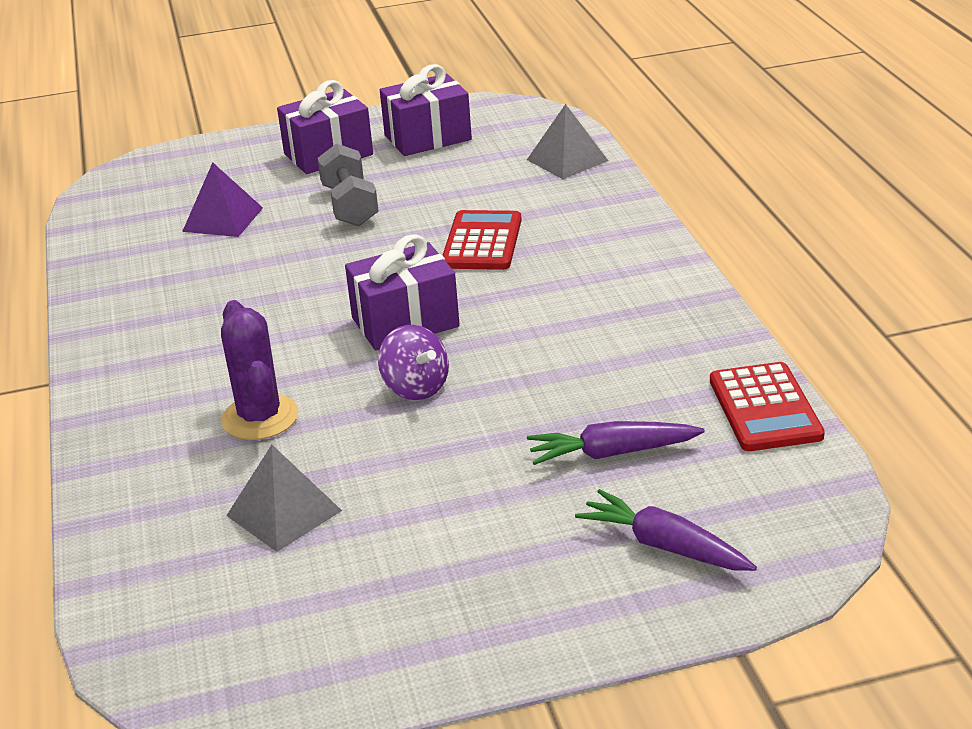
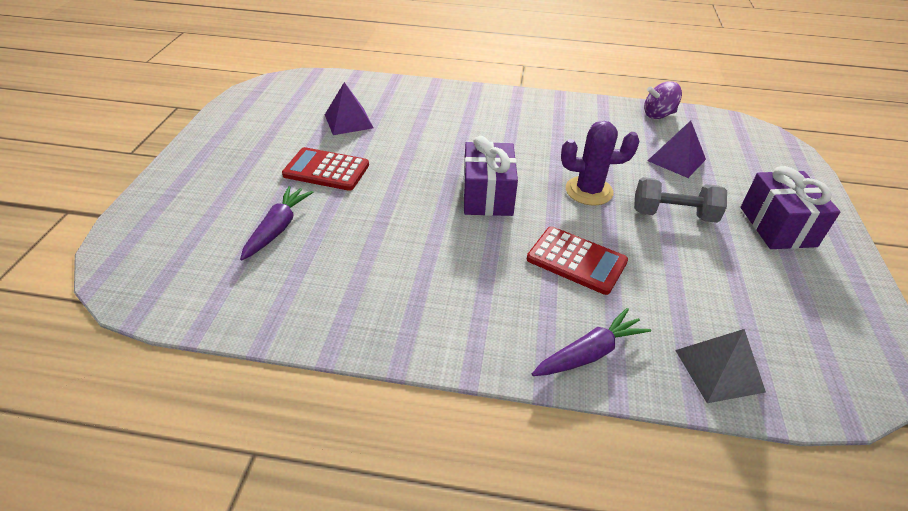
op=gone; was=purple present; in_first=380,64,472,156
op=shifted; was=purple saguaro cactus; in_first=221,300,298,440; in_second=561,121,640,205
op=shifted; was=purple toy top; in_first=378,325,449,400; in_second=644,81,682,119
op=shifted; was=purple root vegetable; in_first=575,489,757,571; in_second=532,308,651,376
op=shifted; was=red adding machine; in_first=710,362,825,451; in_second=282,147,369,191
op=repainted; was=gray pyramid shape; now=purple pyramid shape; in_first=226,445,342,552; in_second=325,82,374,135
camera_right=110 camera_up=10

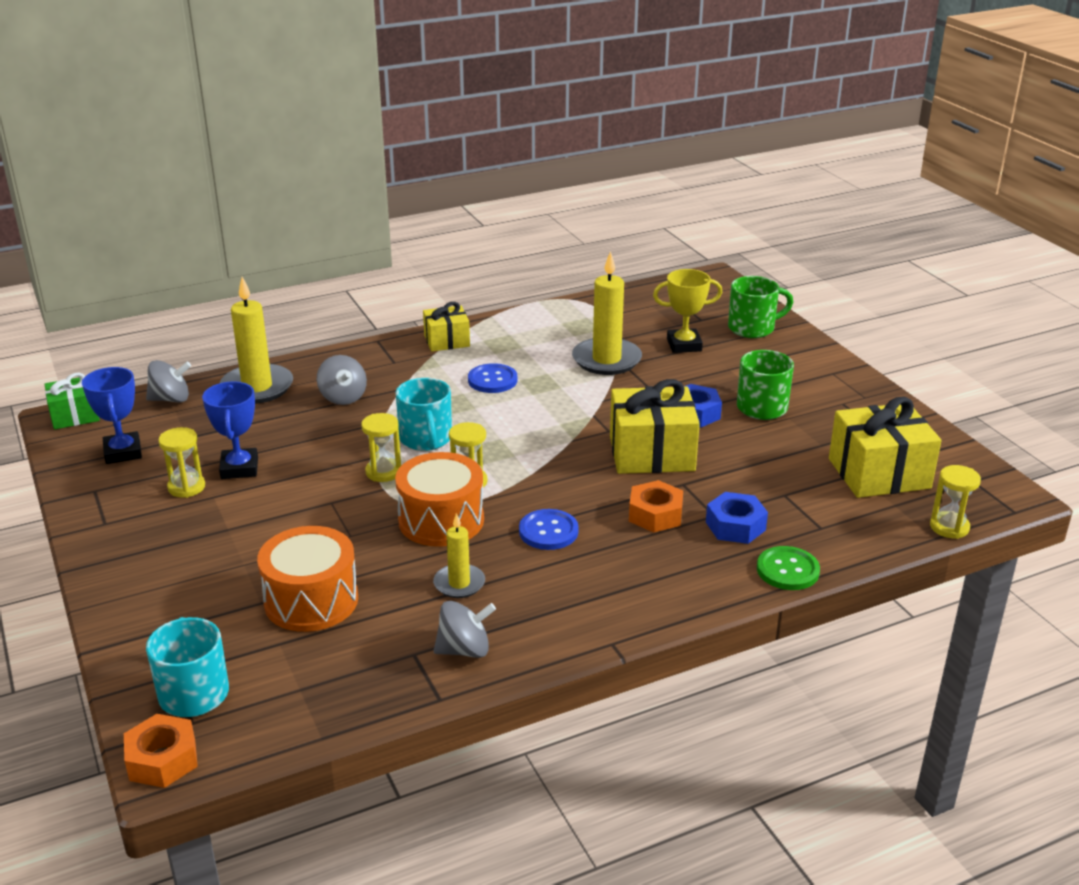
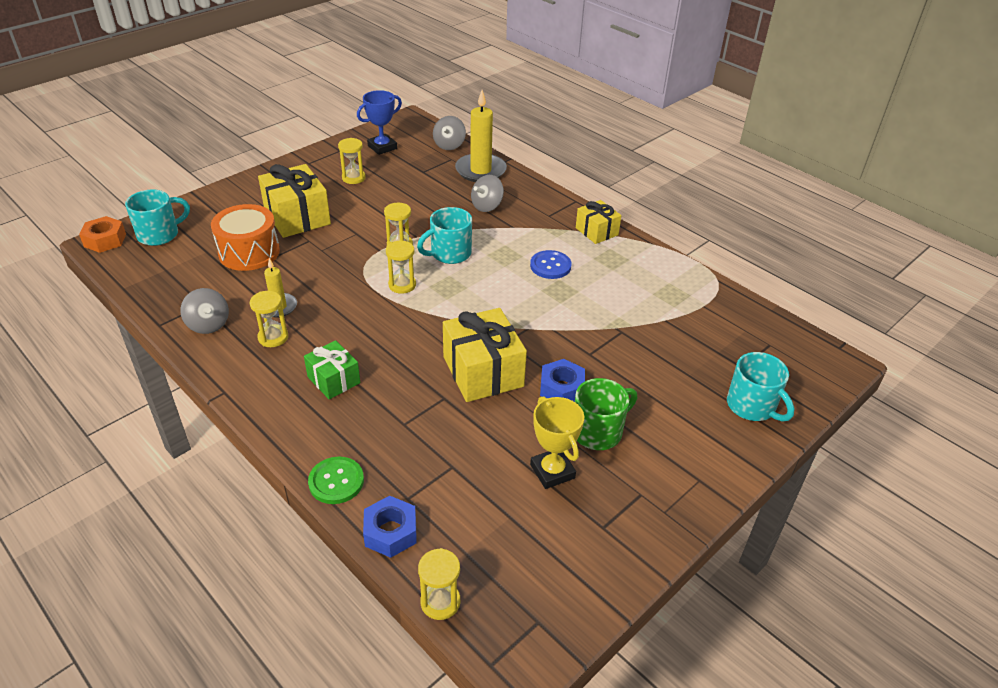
op=gone; was=cobalt trophy; in_first=202,381,258,479
op=gone; was=orange-coloured toy drum; in_first=395,452,484,547
op=gone; was=cobalt button; in_first=519,509,579,550
op=gone; was=bright yellow pillar candle; in_first=572,251,642,375
op=gone; was=orange-coloured hexagon nut; in_first=629,480,683,533
op=new; now=bright yellow hourglass; in_second=250,291,288,347
op=shifted; was=emerald present; in_first=45,373,100,429; in_second=304,340,360,399
op=shifted; was=bright yellow trophy; in_first=653,269,722,353; in_second=530,396,584,489
op=shifted; was=cobalt hexagon nut; in_first=706,492,768,544; in_second=363,496,417,558
op=shifted; was=bright yellow present; in_first=829,397,942,498; in_second=258,164,331,238
op=repainted; was=emerald tea mug; now=aqua tea mug; in_first=728,276,793,338; in_second=727,352,794,422
op=rotated; was=gray toy top; in_first=146,360,191,403; in_second=433,116,466,150; clockwise=45
camera_right=70 camera_up=10

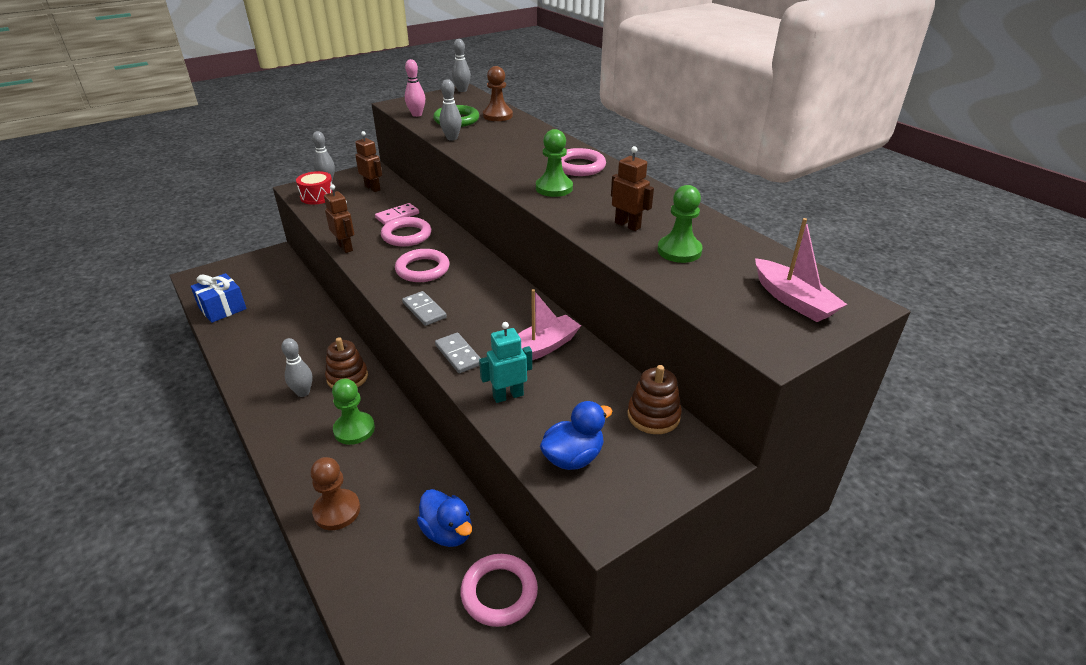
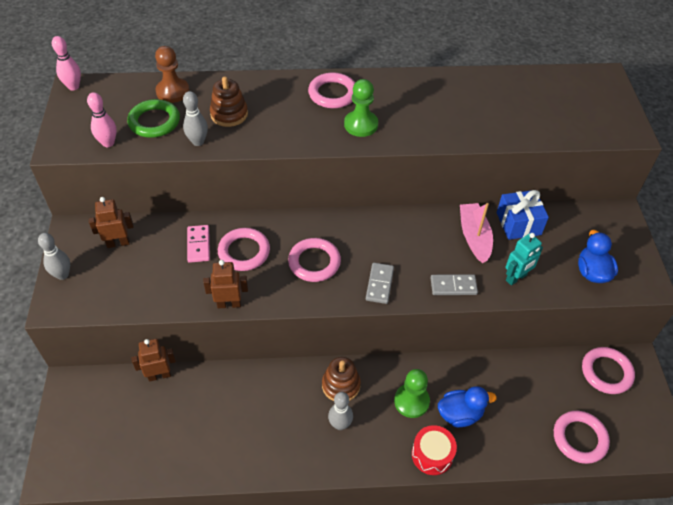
op=gone; was=dark brown game pawn; in_first=310,457,360,530
op=gone; was=emerald game pawn; in_first=657,185,703,263
op=gone; was=pink boat; in_first=755,218,847,322
op=new; now=pink hoop; in_second=554,411,610,464
op=shifted; was=cobalt present; in_first=191,273,246,323; in_second=497,190,549,240
op=shifted; was=red toy drum; in_first=296,171,333,205; in_second=412,425,457,475
op=shifted; was=cobalt duck; in_first=417,489,472,547; in_second=438,386,497,427
op=shifted; was=dark brown robot; in_first=611,146,654,231; in_second=132,339,176,382
op=shifted; was=dark brown stacking rings; in_first=627,365,682,434; in_second=210,77,248,127
op=repainted; was=gray tenpin; now=pink tenpin; in_first=452,39,471,92; in_second=52,36,81,90
op=rotated; was=gray domino; in_first=402,291,447,326; in_second=366,263,394,304; clockwise=-75
op=rotated; was=aqua robot; in_first=479,322,532,403; in_second=506,233,543,286; clockwise=-135
camera_right=-60 camera_up=15

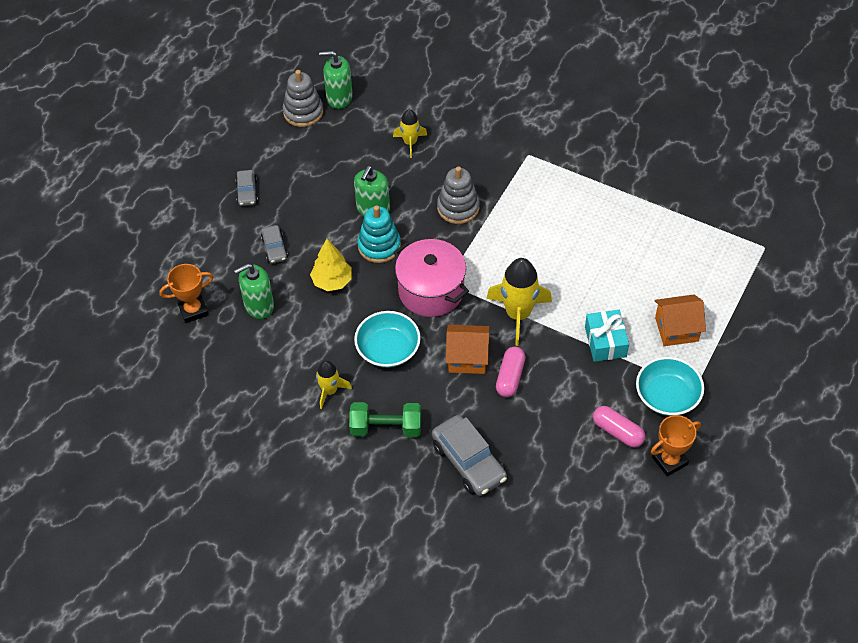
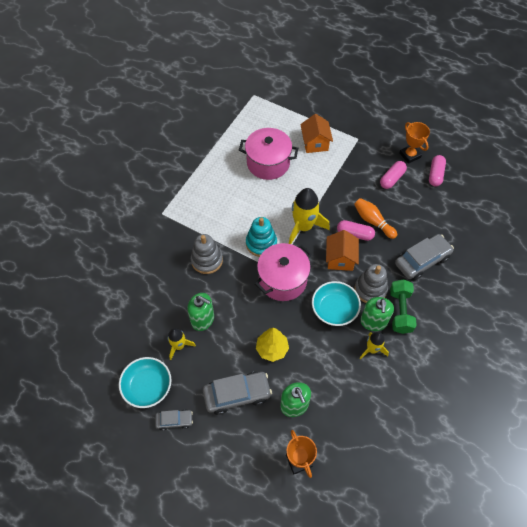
op=gone; was=aqua present; in_first=585,310,629,362
op=new; now=pink stockpot; in_second=239,128,298,180
op=new; now=orange-coloured tenpin; in_second=354,198,397,239
op=new; now=pink capsule; in_second=429,155,446,187
op=shifted; was=gray stacking rings; in_first=283,70,323,127; in_second=354,264,388,303
op=shifted; was=emerald soap dispenser; in_first=319,51,353,109; in_second=360,297,394,331
op=shifted; was=aqua stacking rings; in_first=357,205,401,263; in_second=246,217,277,257
op=shifted; was=bright yellow rocket; in_first=393,109,427,158; in_second=168,328,196,360
op=shifted; was=aqua serving bowl; in_first=636,357,704,416; in_second=119,357,171,408
op=scaled; was=gray automobile; in_first=261,225,288,264; in_second=203,372,272,415; ratio=1.82
camera_right=-90 camera_up=5

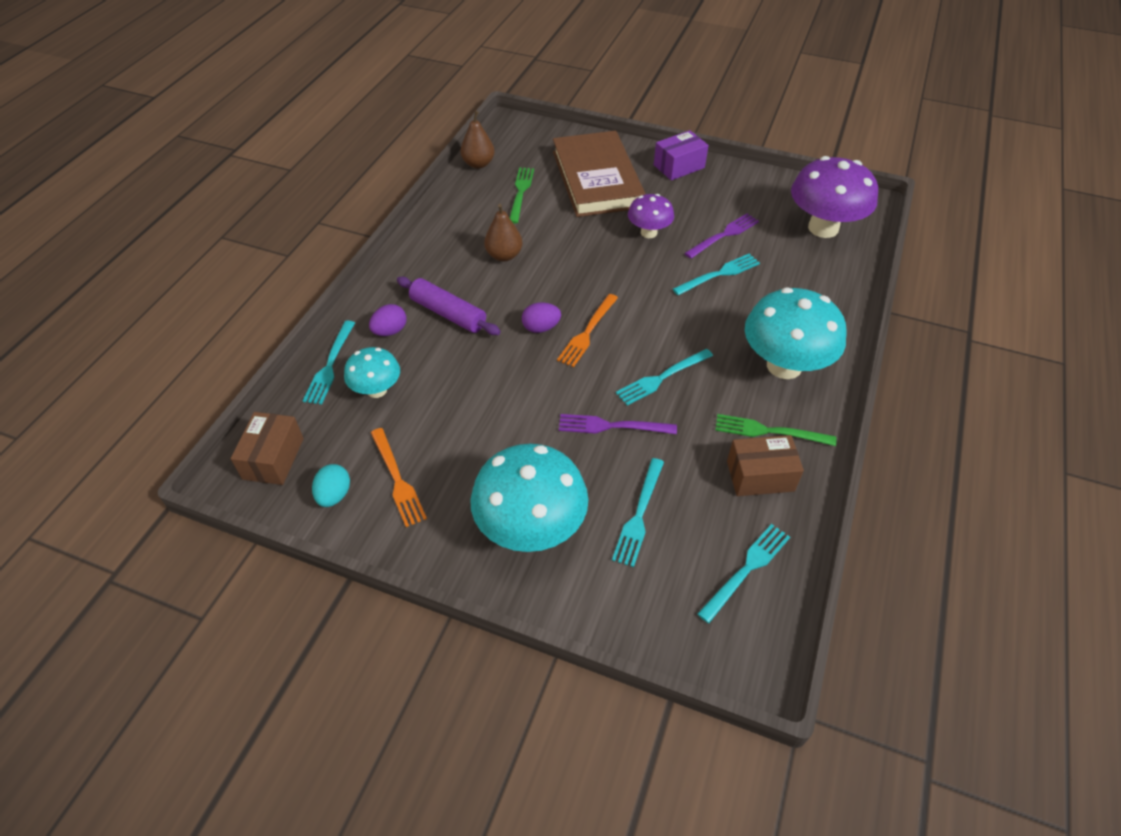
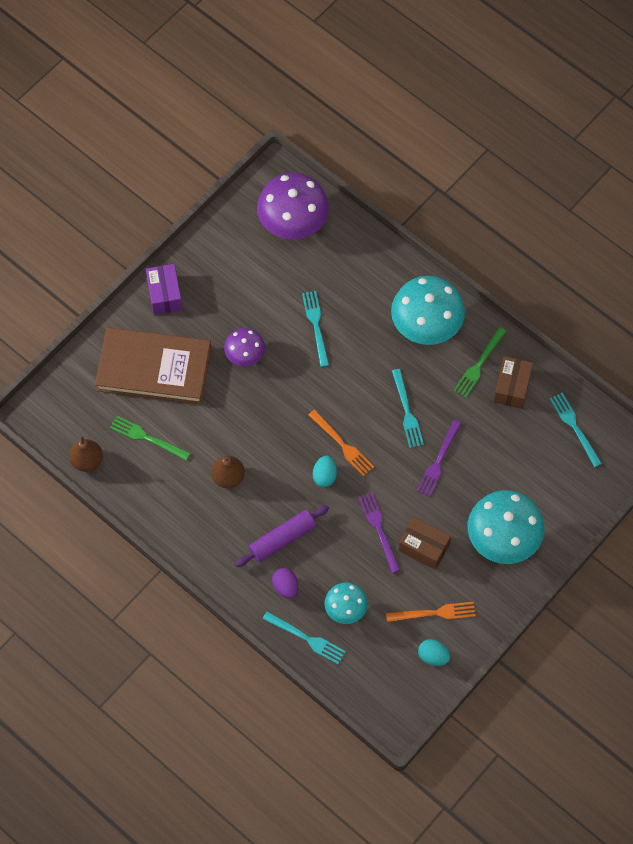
op=gone; was=aqua table fork; in_first=612,458,664,567
op=shifted; was=dark brown box; in_first=231,412,304,485; in_second=399,517,451,570
op=shifted; was=purple table fork; in_first=684,213,759,259; in_second=358,492,400,573
op=repainted; was=purple toy egg; now=aqua toy egg; in_first=522,302,561,333; in_second=313,456,337,487
camera_right=-70 camera_up=15

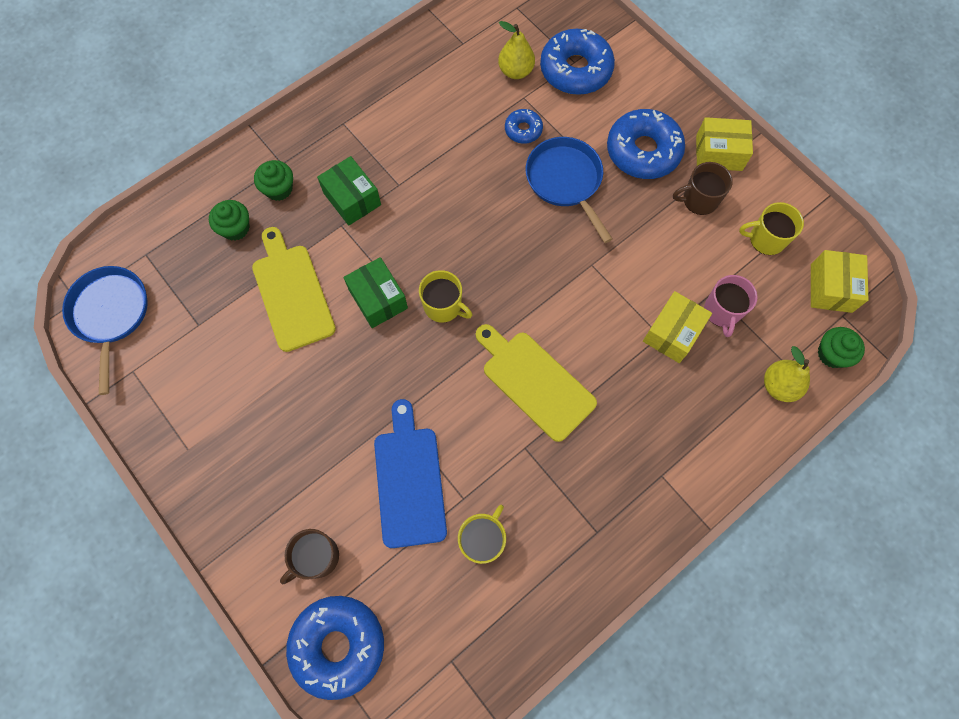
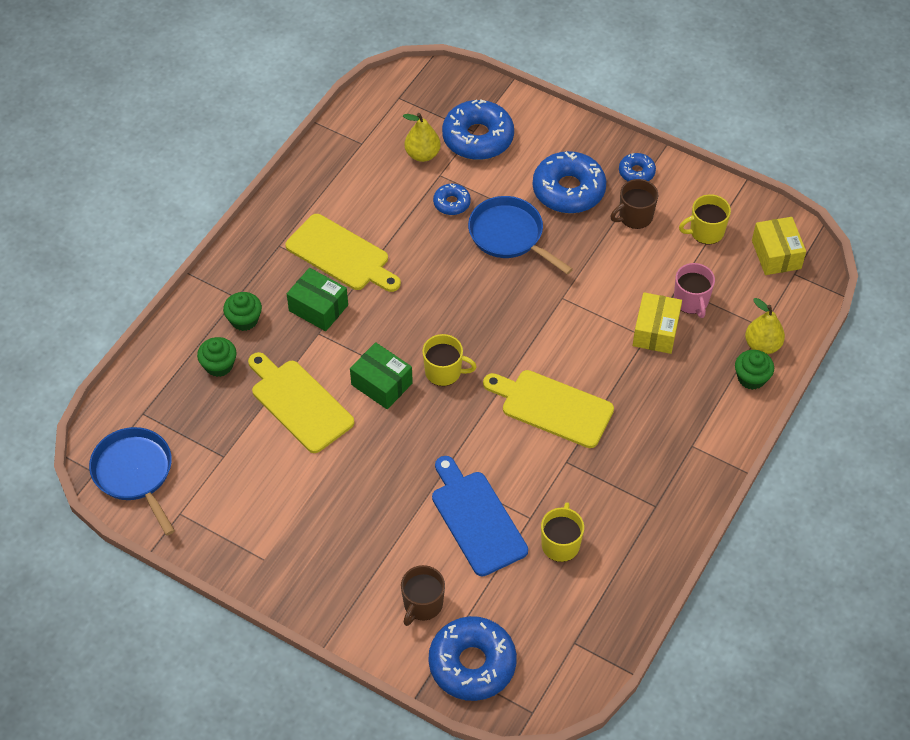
op=new; now=bright yellow bread board; in_second=286,214,401,292
op=shifted; was=emerald muffin; in_first=818,327,865,368; in_second=735,350,774,390
op=swapped; was=bright yellow box; now=cobalt glazed donut; in_first=696,117,753,171; in_second=619,153,656,181
camera_right=-20 camera_up=-15

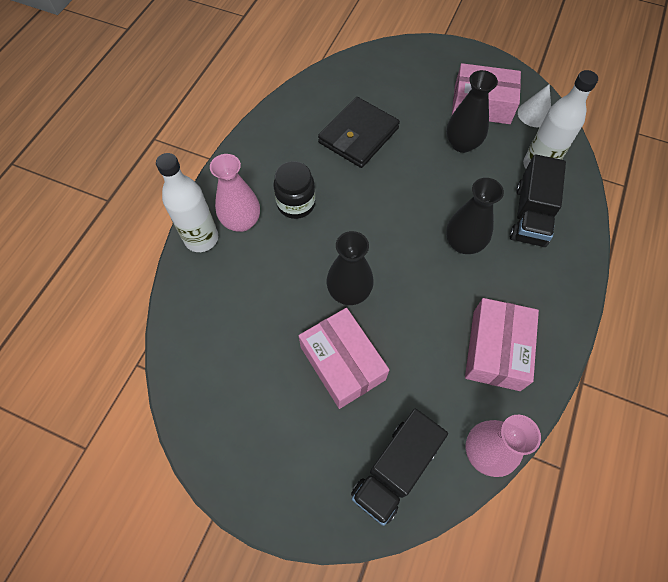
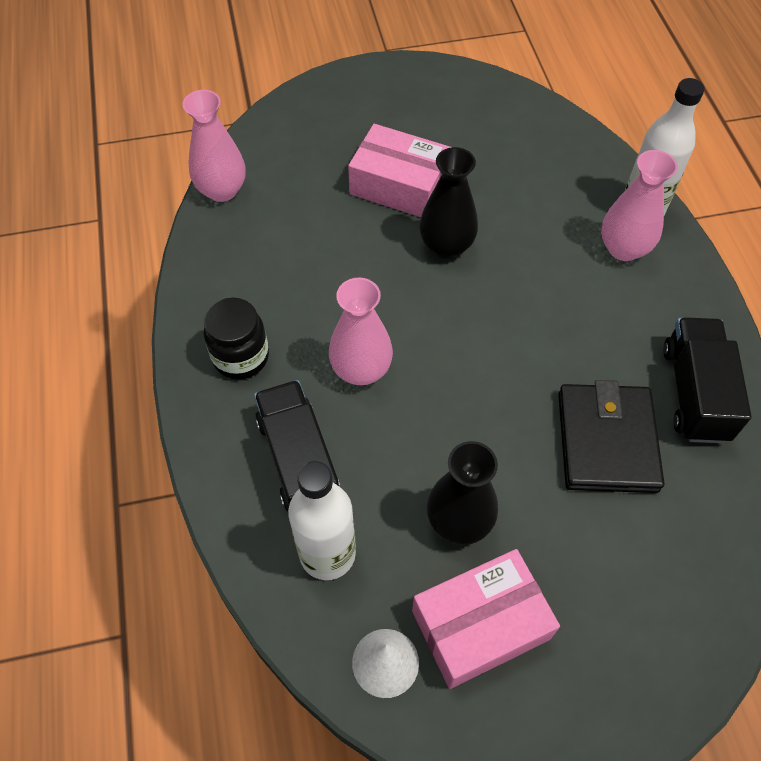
op=gone; was=pink box; in_first=465,298,539,391
op=shifted; was=jet-black jar; in_first=273,161,315,219; in_second=204,298,269,379
op=shifted; was=jet-black toy truck; in_first=351,408,448,526; in_second=663,317,752,443
op=repainted; was=jet-black tall vase; now=pink tall vase; in_first=446,178,504,254; in_second=329,278,393,385
camera_right=145 camera_up=-5

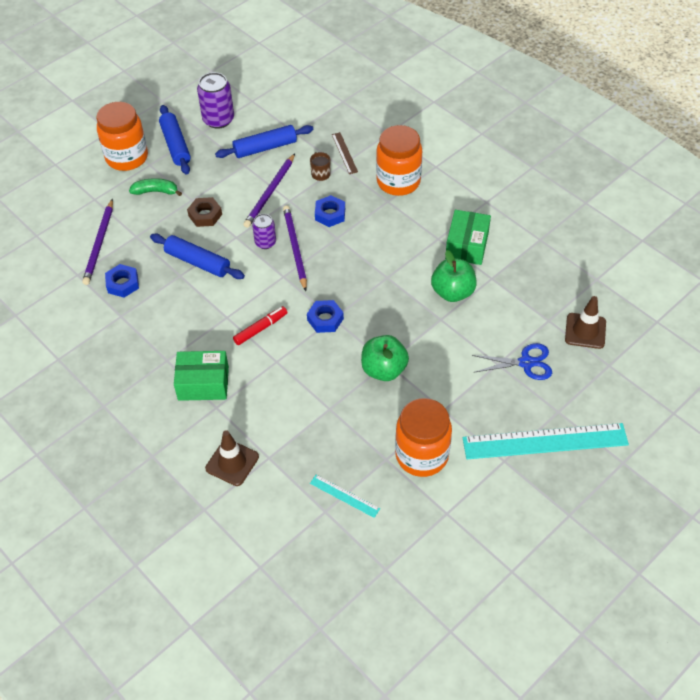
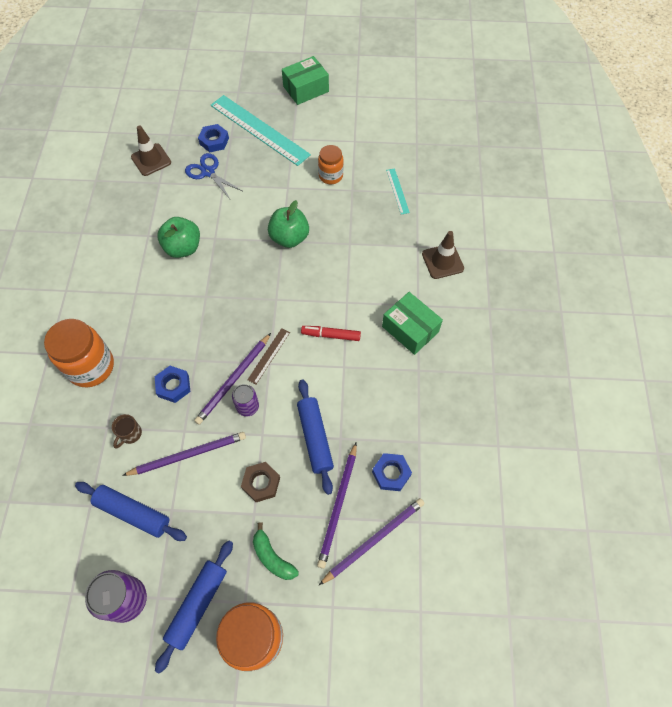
op=new; now=purple lead pencil; in_second=317,443,357,569
op=shifted; was=cobalt hexagon nut; in_first=307,300,344,333; in_second=198,124,229,153
op=shifted; was=dark brown straightedge; in_first=332,132,358,174; in_second=247,328,290,384
op=shifted; was=emerald box; in_first=445,210,491,265; in_second=282,56,329,105
op=scaled; was=orange-coloured jar; in_first=395,398,452,477; in_second=318,145,344,184; ratio=0.59
camera_right=-135 camera_up=10

